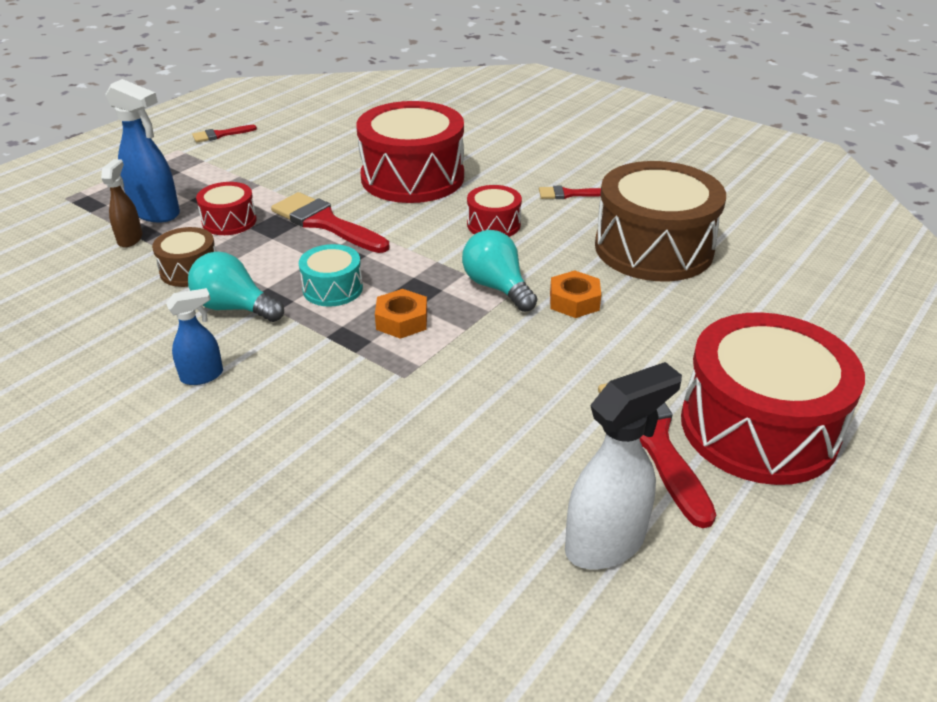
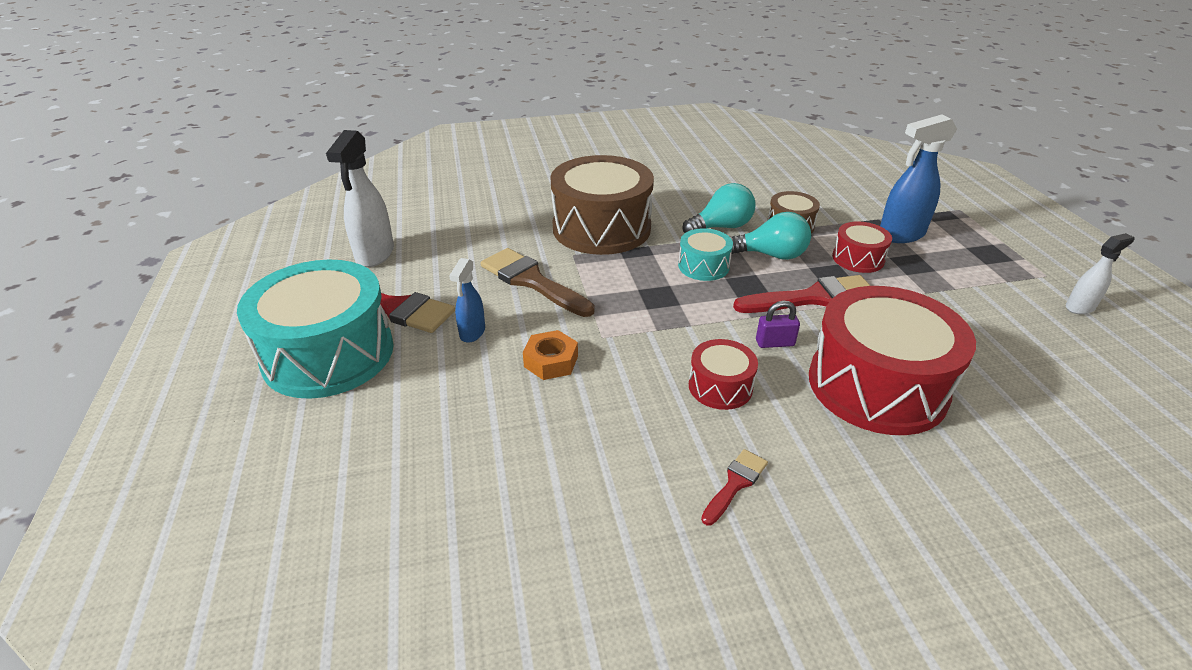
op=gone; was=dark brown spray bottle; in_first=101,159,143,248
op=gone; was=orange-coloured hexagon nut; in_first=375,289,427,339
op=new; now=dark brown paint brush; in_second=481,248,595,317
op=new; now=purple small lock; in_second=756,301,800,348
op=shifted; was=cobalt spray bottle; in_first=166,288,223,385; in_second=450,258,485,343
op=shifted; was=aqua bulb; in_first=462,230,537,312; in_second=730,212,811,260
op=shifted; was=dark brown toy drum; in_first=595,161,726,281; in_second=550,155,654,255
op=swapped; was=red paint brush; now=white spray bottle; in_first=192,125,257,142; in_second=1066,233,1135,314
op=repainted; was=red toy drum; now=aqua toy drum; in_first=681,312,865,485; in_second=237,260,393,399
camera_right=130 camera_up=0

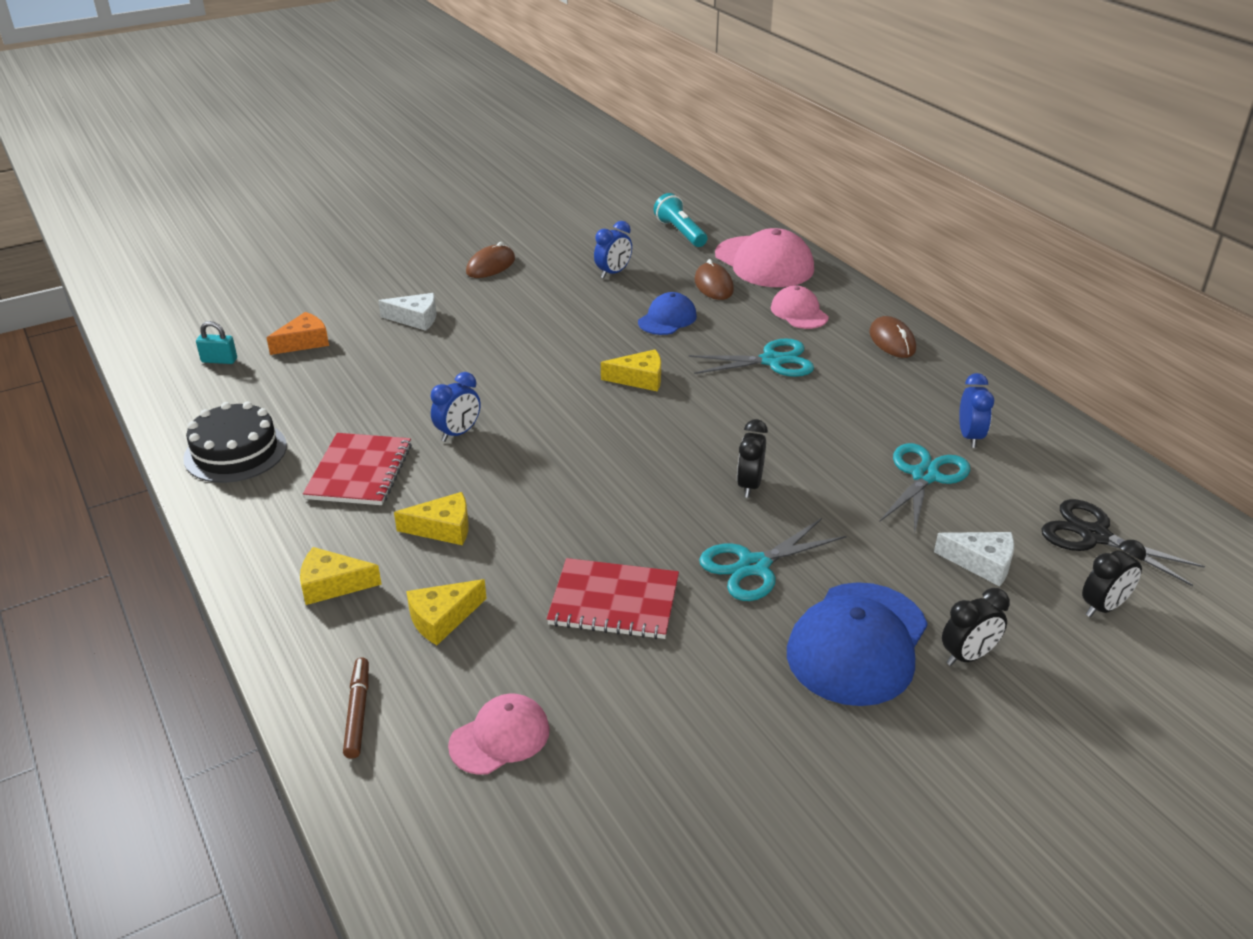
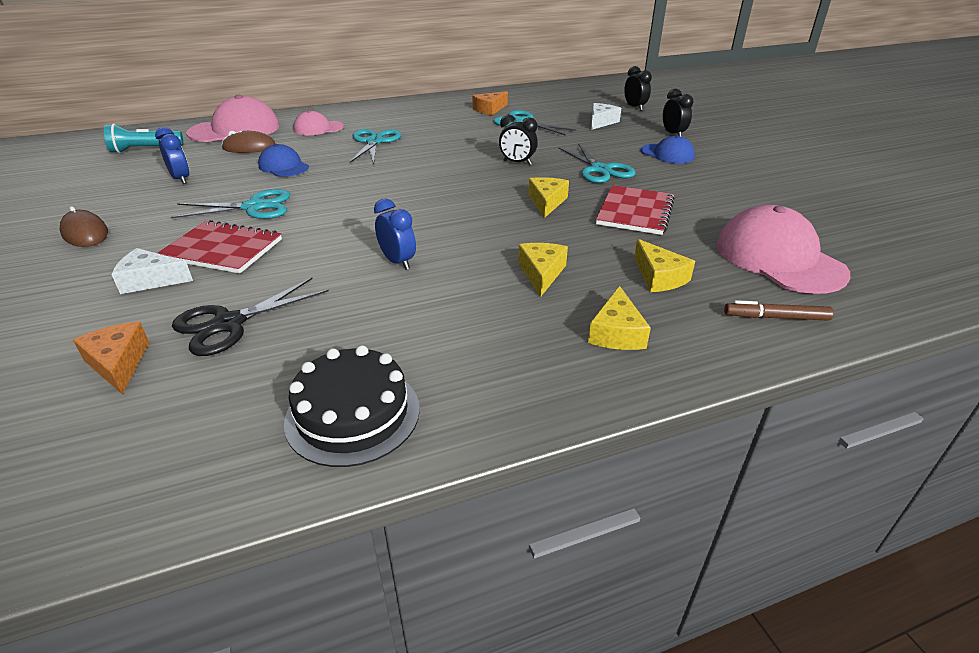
op=gone; was=aqua small lock; in_first=196,321,237,364
op=gone; was=dark brown mouse; in_first=869,316,916,358
op=new; now=aqua scissors; in_second=171,189,290,219
op=shifted; was=red notepad; in_first=303,433,412,505; in_second=157,220,282,274
op=shifted; was=bright yellow cheese wedge; in_first=601,349,661,392; in_second=528,177,569,218
op=shifted; was=jet-black scissors; in_first=1041,499,1205,586; in_second=172,278,329,356
op=swapped; was=cobalt bedside clock; now=orange-coloured cheese wedge; in_first=959,373,994,448; in_second=472,91,508,115
op=rotated; was=white cheese wedge; in_first=378,293,437,331; in_second=111,248,193,294; clockwise=-105
op=scaled; was=pink peaked cap; in_first=448,694,550,775; in_second=716,205,850,294; ratio=1.77
op=scaled; was=cobalt peaked cap; in_first=787,582,928,706; in_second=640,135,695,164; ratio=0.57
camera_right=-80 camera_up=0

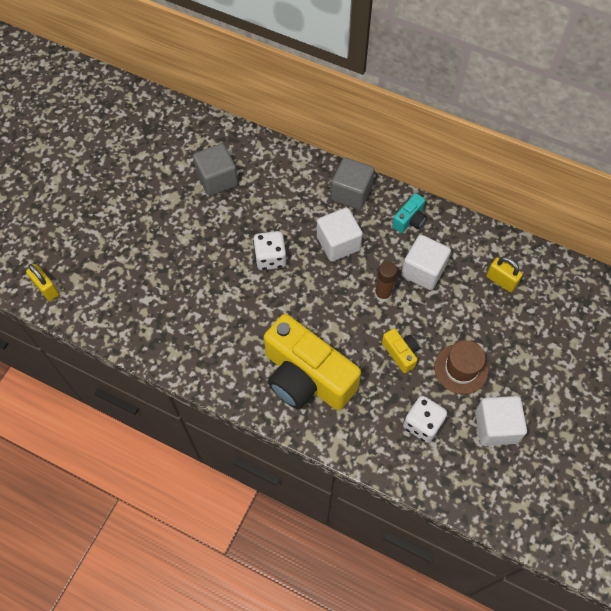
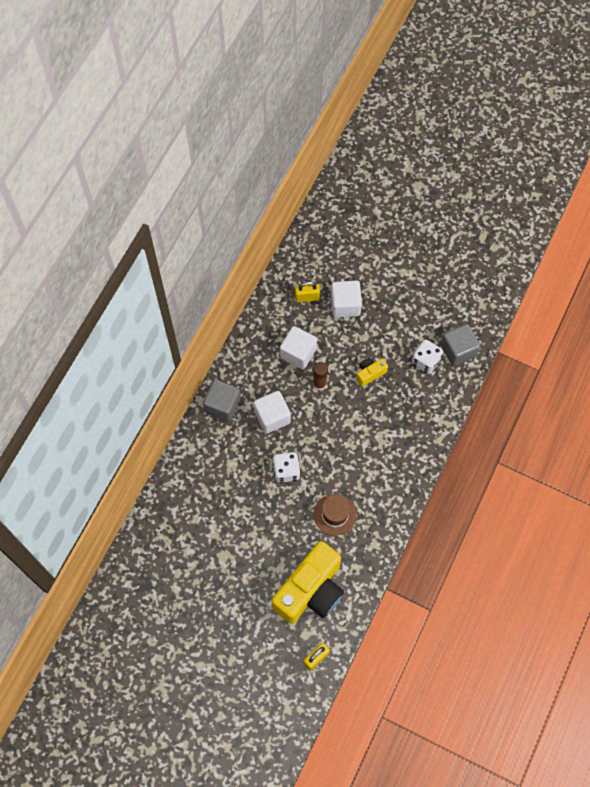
op=gone; was=aqua compact camera; in_first=392,193,427,233
op=shifted; was=gray solid cube; in_first=193,143,238,196; in_second=441,324,480,366
op=shifted; was=bright yellow compact camera; in_first=264,314,361,410; in_second=272,541,344,624
op=shifted; was=dark brown hat; in_first=435,340,488,394; in_second=314,494,357,536
op=shifted; was=white solid cube; in_first=475,396,527,446; in_second=331,280,362,318
op=rotated; was=bright yellow small lock; in_first=486,257,523,292; in_second=295,282,320,302; clockwise=45
camera_right=-90 camera_up=5

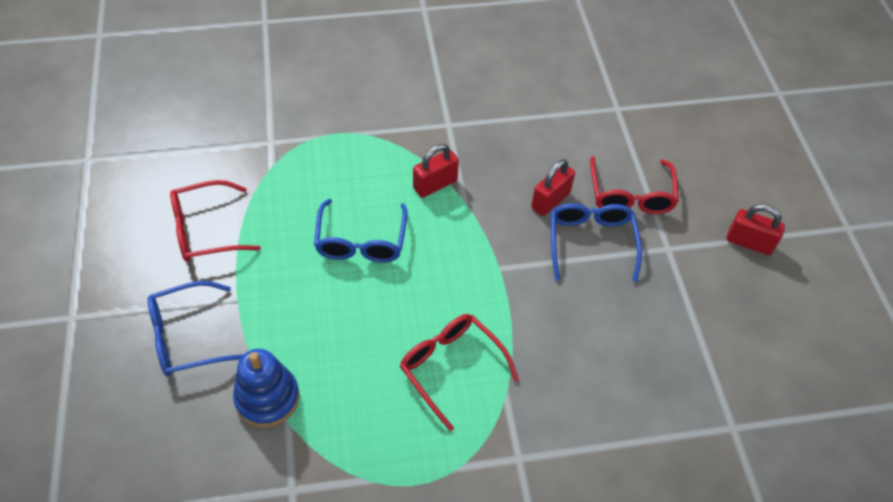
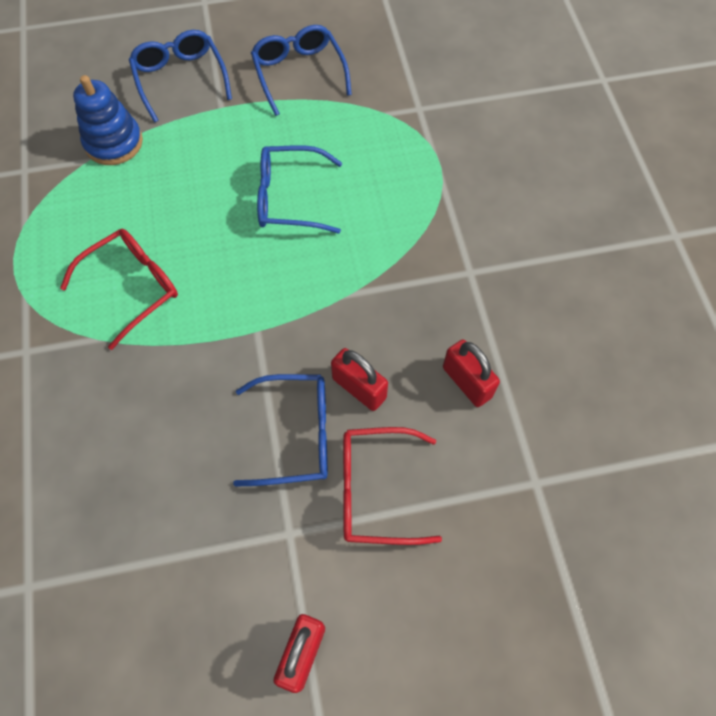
op=shifted; was=red small lock; in_first=413,144,459,198; in_second=443,340,500,407
op=repainted; was=red spectacles; now=cobalt spectacles; in_first=170,180,261,262; in_second=251,25,352,116
camera_right=90 camera_up=10

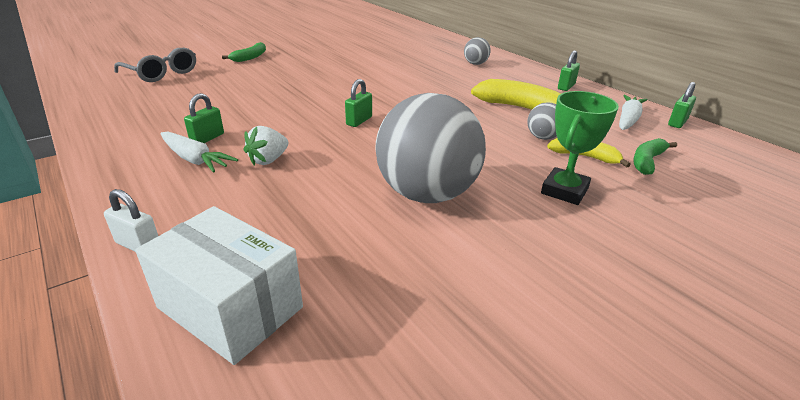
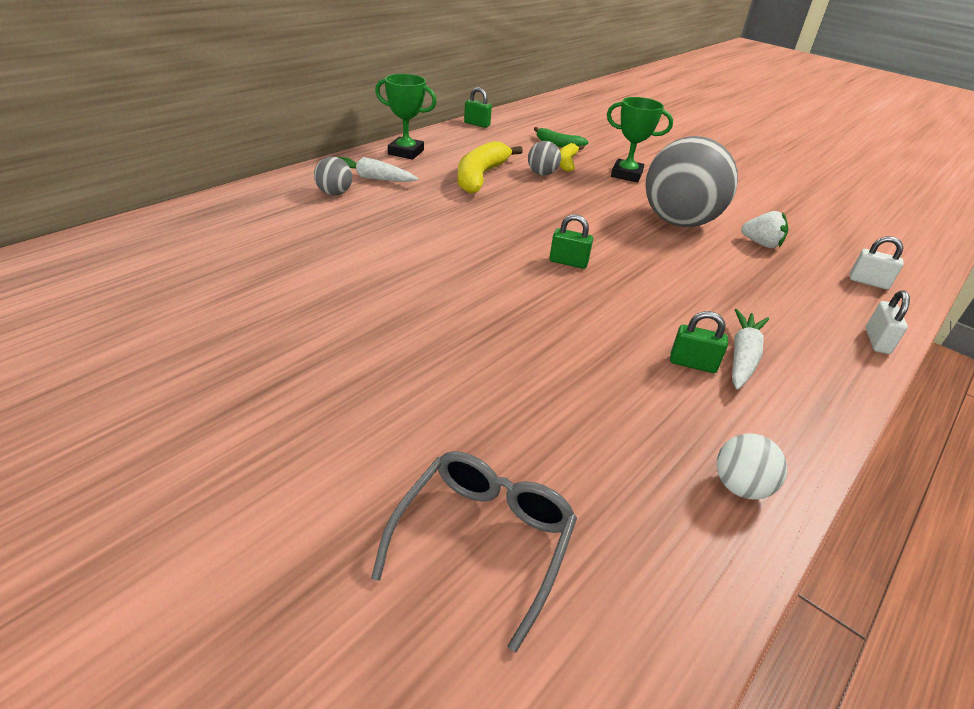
op=gone; was=emerald banana fruit; in_first=222,42,266,62
op=new; now=white ball; in_second=717,433,787,500
op=shifted; was=white berry; in_first=244,126,288,165; in_second=741,211,789,248
op=shifted; was=white root vegetable; in_first=619,95,647,130; in_second=338,157,418,182
op=swapped; was=white box; now=white small lock; in_first=135,206,303,365; in_second=850,236,904,290
op=swapped; was=emerald small lock; now=emerald trophy; in_first=558,50,580,91; in_second=375,74,437,160
camera_right=-105 camera_up=5

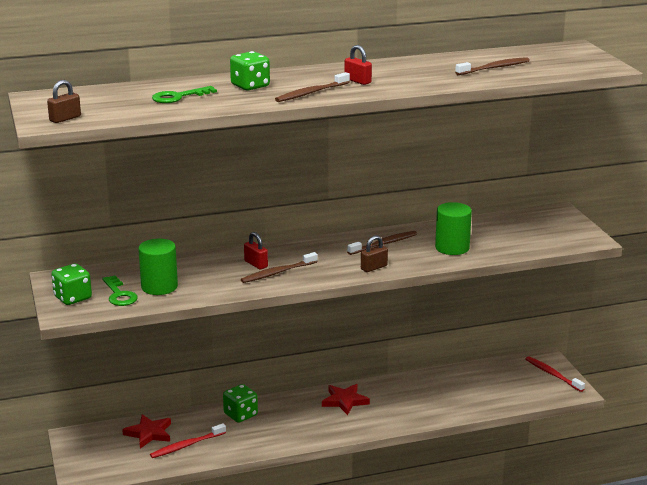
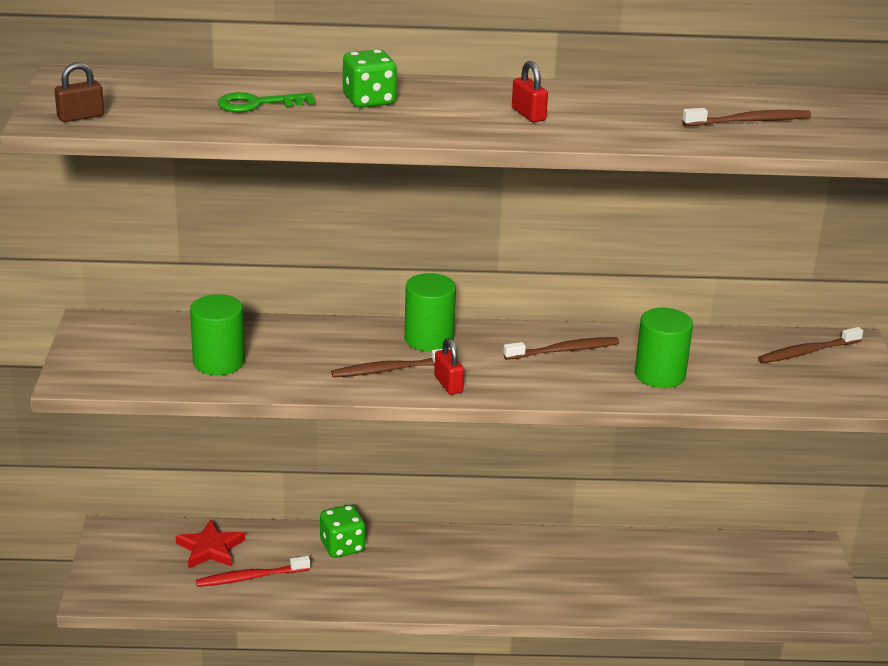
op=gone; was=emerald game die; in_first=51,263,92,305
op=gone; was=emerald door key; in_first=102,275,138,306
op=gone; was=red five-pointed star; in_first=322,384,370,415
op=gone; was=dark brown small lock; in_first=361,235,388,272
op=gone; was=red toothbrush; in_first=525,356,585,392
op=new; now=emerald cylinder shape; in_second=404,273,456,351
op=shifted; was=red small lock; in_first=244,232,268,269; in_second=434,338,464,395
op=shifted; was=dark brown toothbrush; in_first=275,72,350,102; in_second=758,327,863,363
camera_right=15 camera_up=5

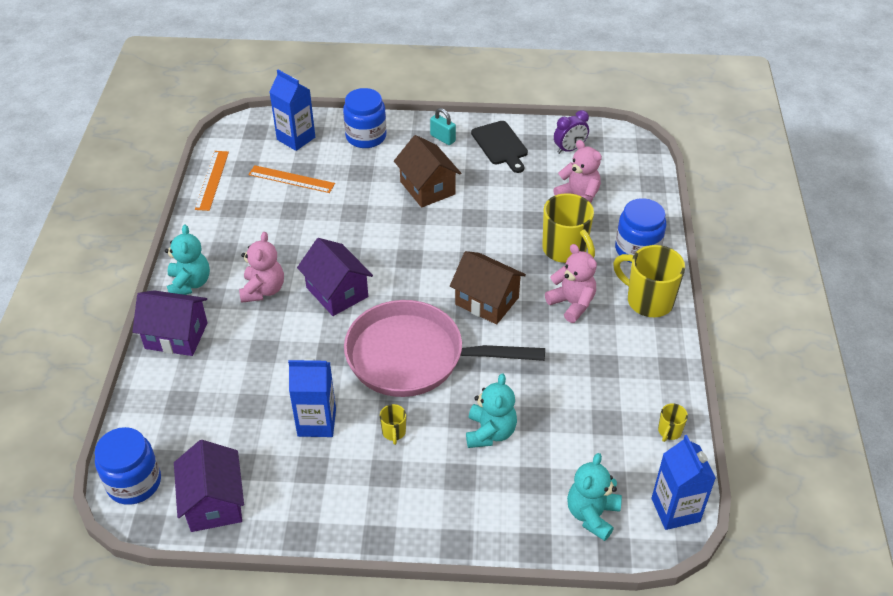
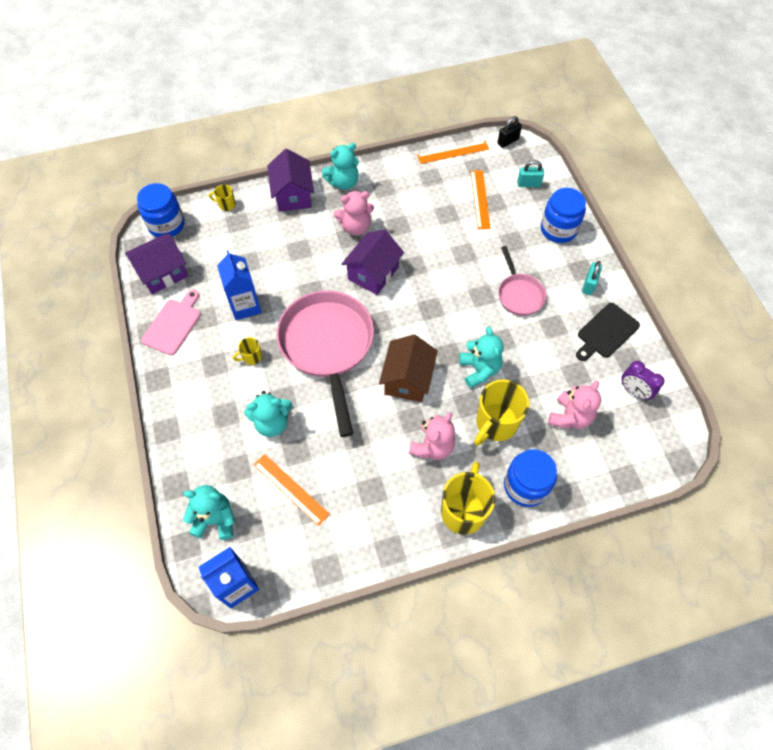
op=new; now=pink bread board; in_second=141,290,201,355
op=new; now=orange-coloured straightedge; in_second=254,454,330,526
op=new; now=aqua stuffed bear; in_second=459,327,504,389
op=new; now=jet-black small lock; in_second=497,116,522,148
op=shifted; was=bright yellow tea mug; in_first=658,403,688,442; in_second=209,185,236,211
op=swapped; was=cobalt juice carton; now=aqua small lock; in_first=269,70,315,151; in_second=517,160,544,187
op=swapped; was=dark brown cottage; now=pink frying pan; in_first=394,135,461,208; in_second=498,246,546,316
camera_right=70 camera_up=15

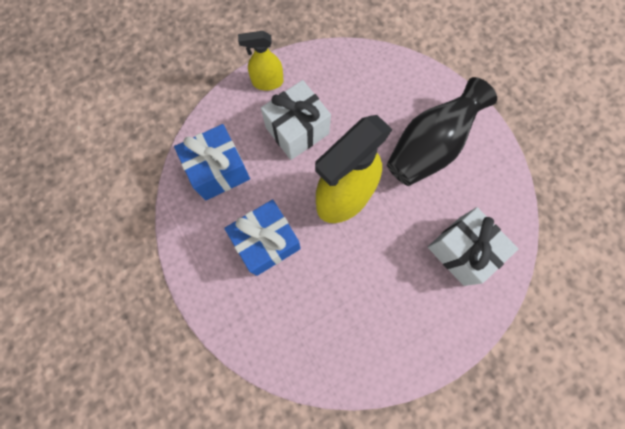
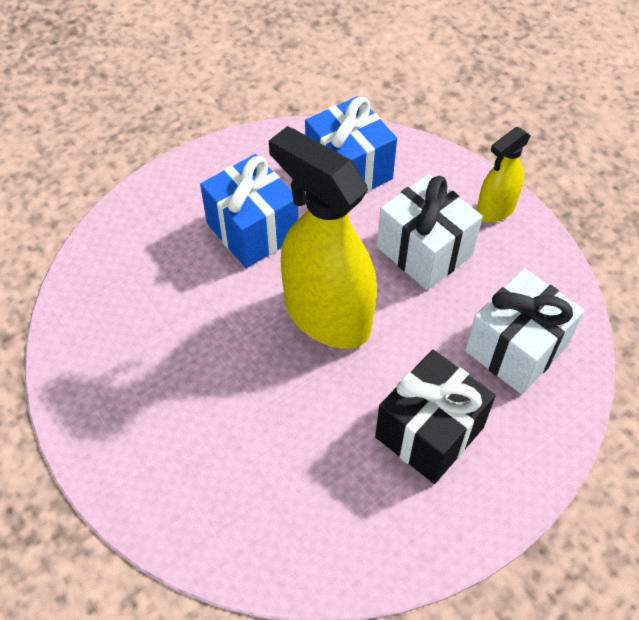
op=shifted; was=white present; in_first=428,207,518,286; in_second=465,268,584,394
op=swapped; was=jet-black tall vase; now=jet-black present; in_first=387,77,497,186; in_second=375,350,496,484
op=rotated; was=bright yellow spray bottle; in_first=238,31,283,90; in_second=477,127,531,223; clockwise=-120
camera_right=85 camera_up=-20

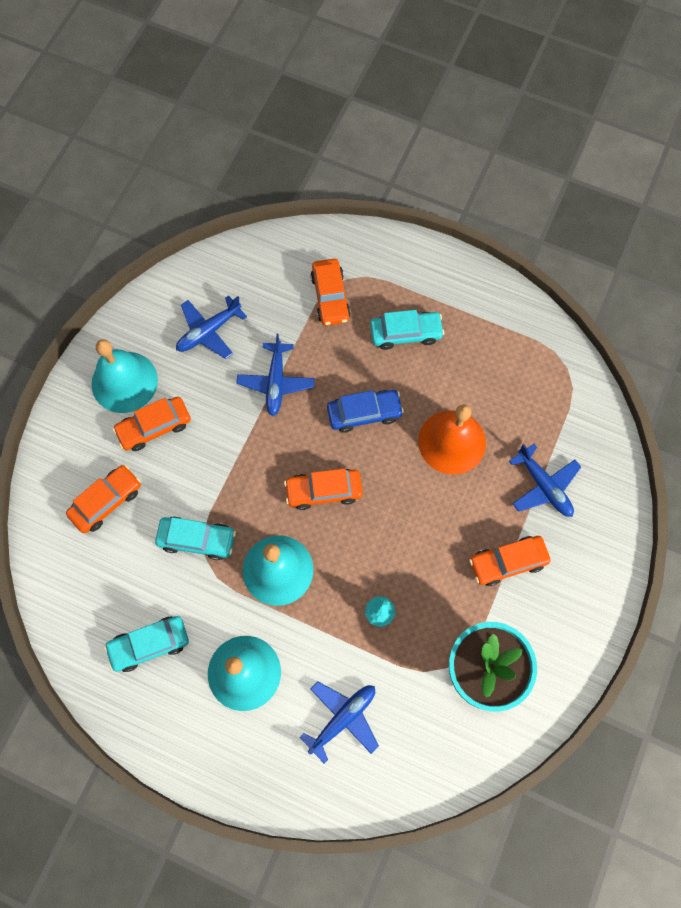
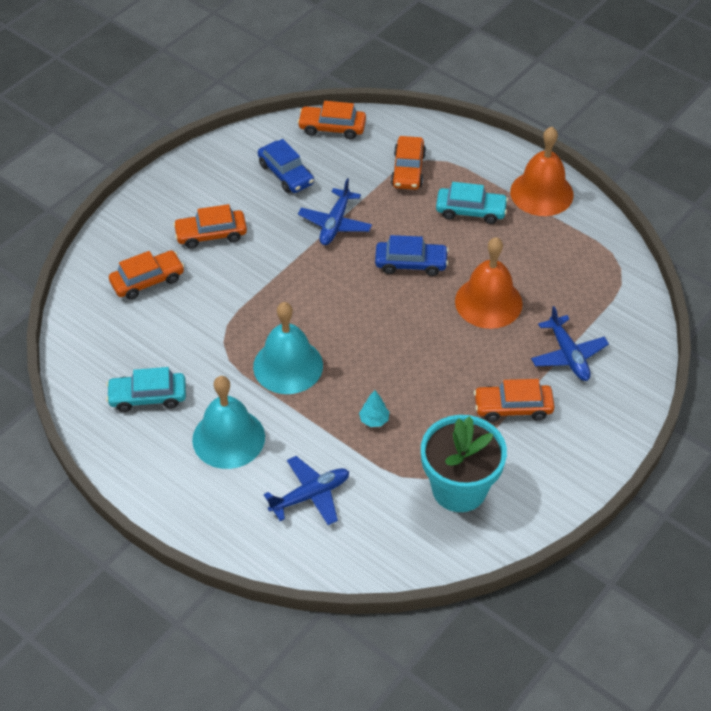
op=gone; was=aqua bell; in_first=91,339,158,413
op=gone; was=aqua automobile; in_first=155,517,236,560
op=new; now=orange-coloured bell; in_second=510,127,574,216
op=shifted; was=orange-coloured automobile; in_first=284,468,363,510; in_second=297,101,366,139
op=swapped; was=cobalt plane; now=cobalt automobile; in_first=176,295,247,359; in_second=258,139,314,193
camera_right=15 camera_up=-20

